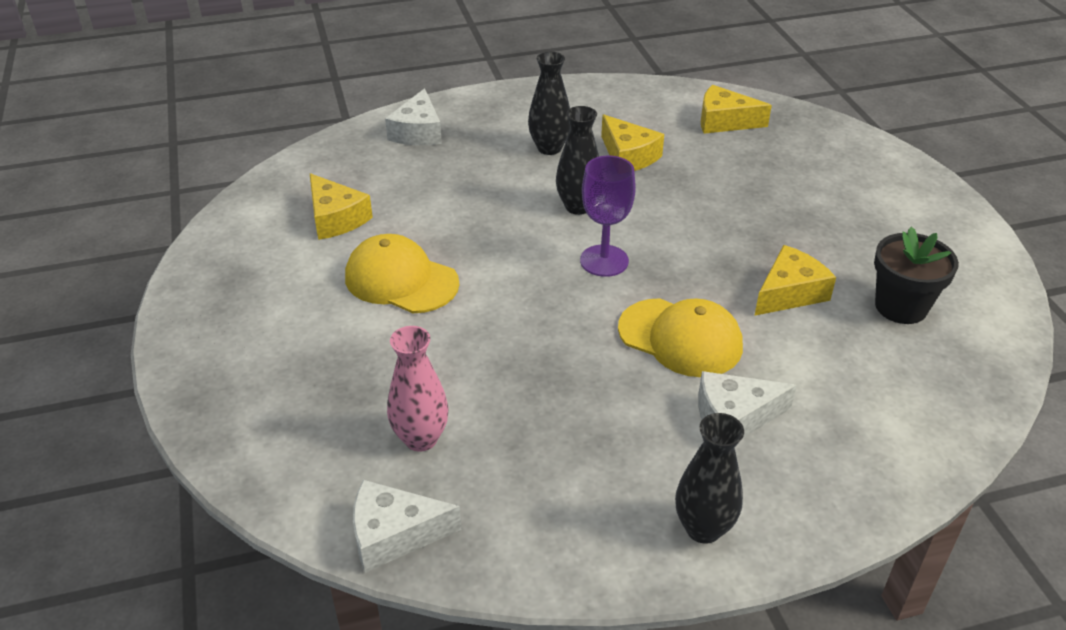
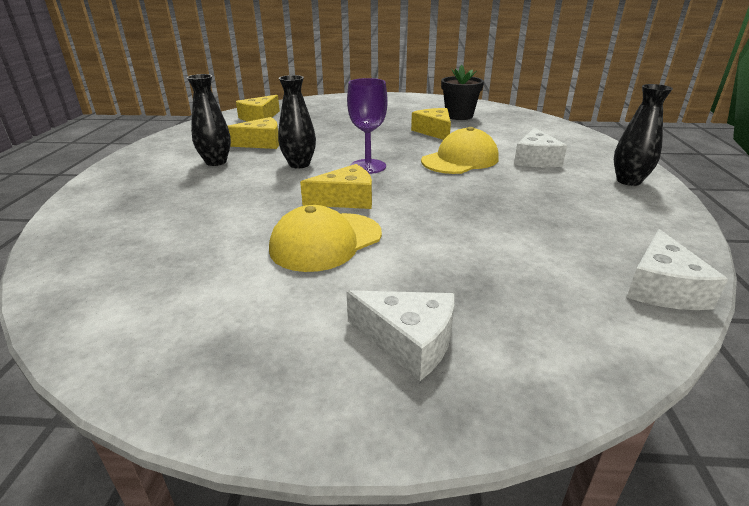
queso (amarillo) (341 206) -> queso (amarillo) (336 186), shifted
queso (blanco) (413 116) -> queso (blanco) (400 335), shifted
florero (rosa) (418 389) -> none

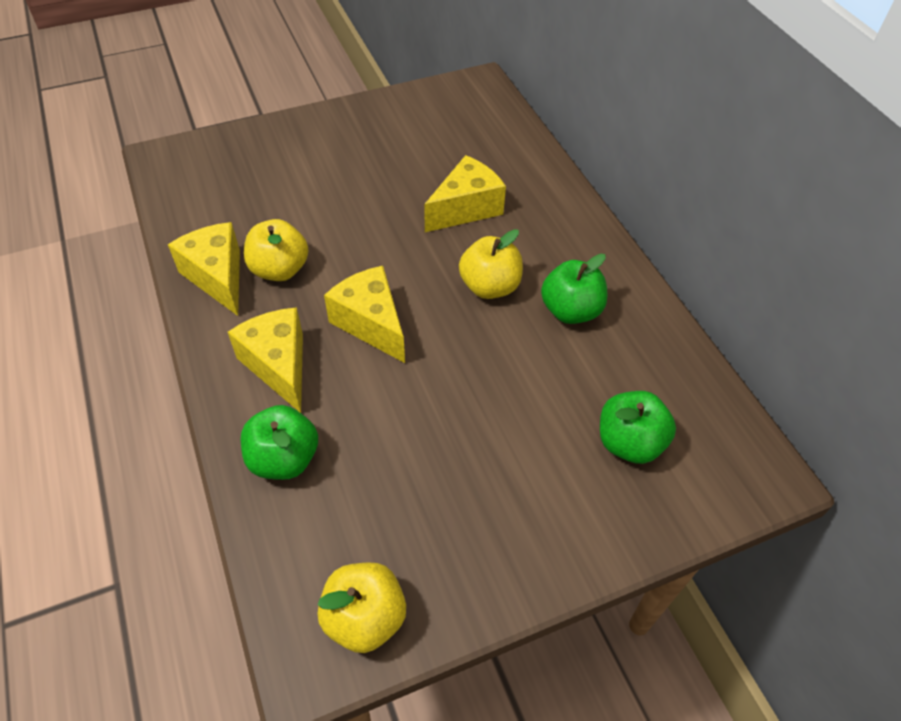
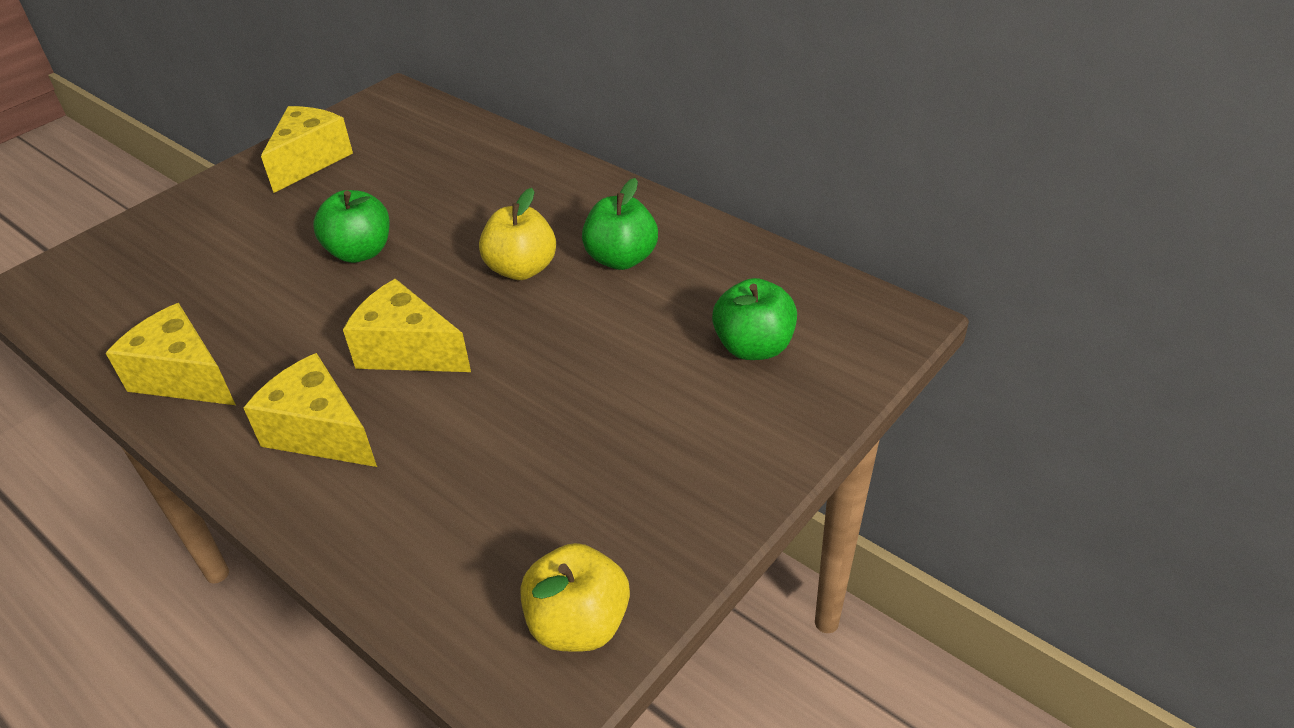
manzana (verde) (279 442) -> manzana (verde) (351 226), shifted
manzana (amarillo) (276 250) -> none
queso (amarillo) (465 193) -> queso (amarillo) (307 149), shifted

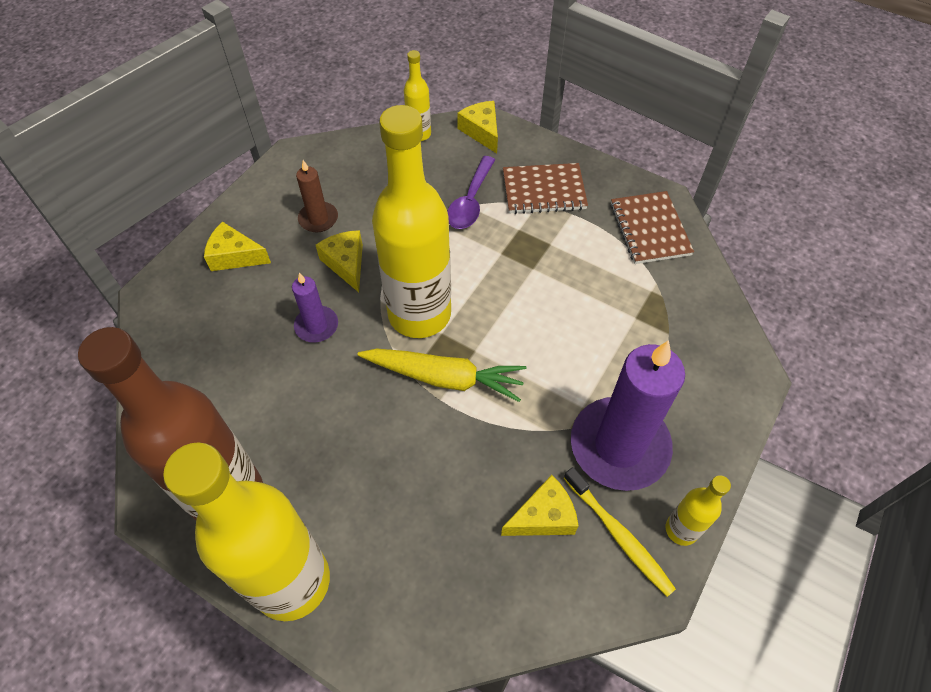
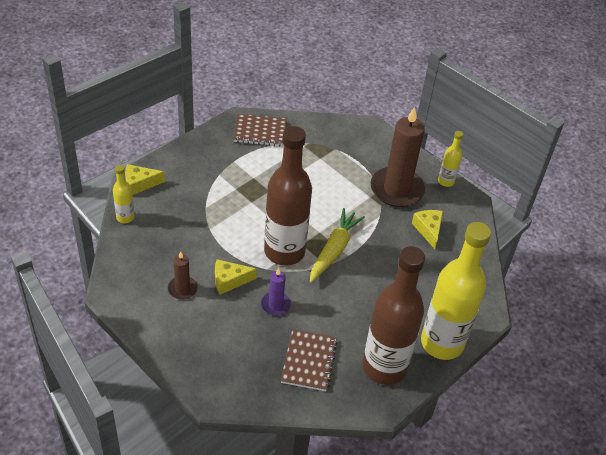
queso (amarillo) (237 246) -> none
botella (amarillo) (411 221) -> botella (marrón) (288 196)
cuchara (morado) (471 192) -> none
cuaderno (marrón) (545 188) -> cuaderno (marrón) (309 360), shifted
cepillo de dientes (amarillo) (620 532) -> none
vela (morado) (628 415) -> vela (marrón) (398 157)

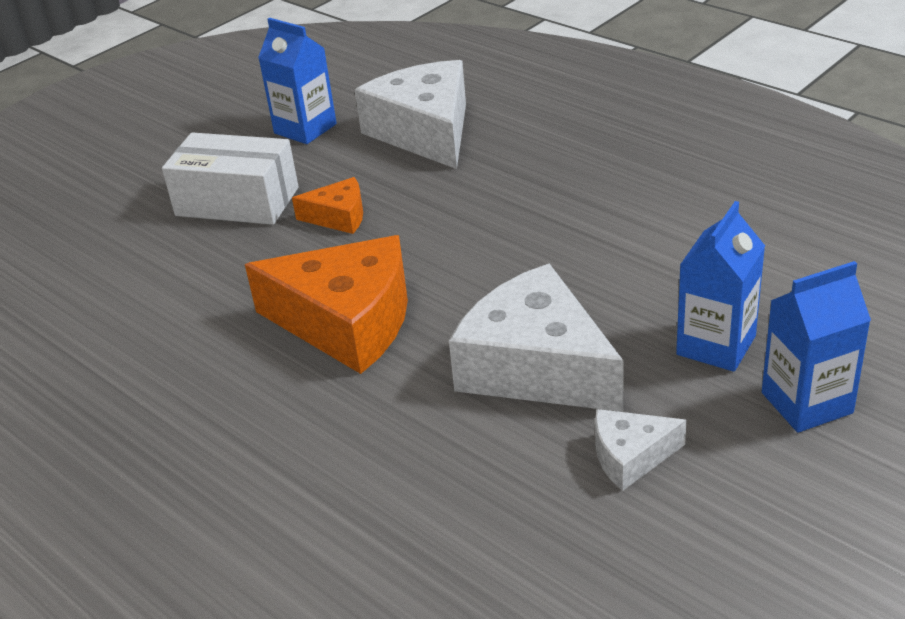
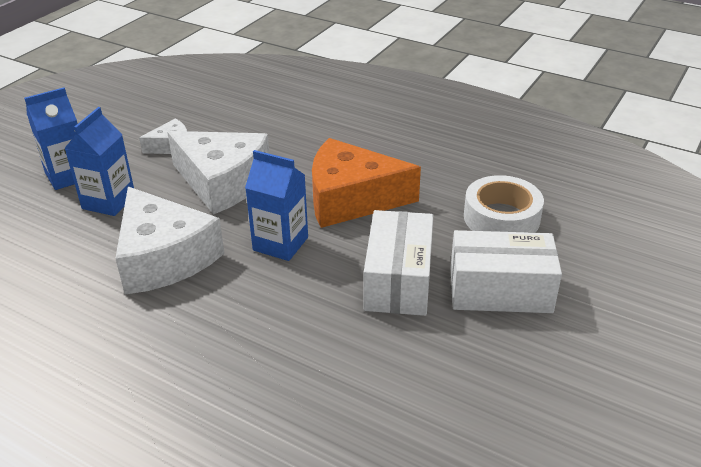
cartón de leche (azul) (297 81) -> cartón de leche (azul) (276 205), shifted
queso (naranja) (327 205) -> caja (blanco) (398 263)
queso (blanco) (410 114) -> queso (blanco) (170 241), shifted
none -> cinta adhesiva (blanco) (504 204)

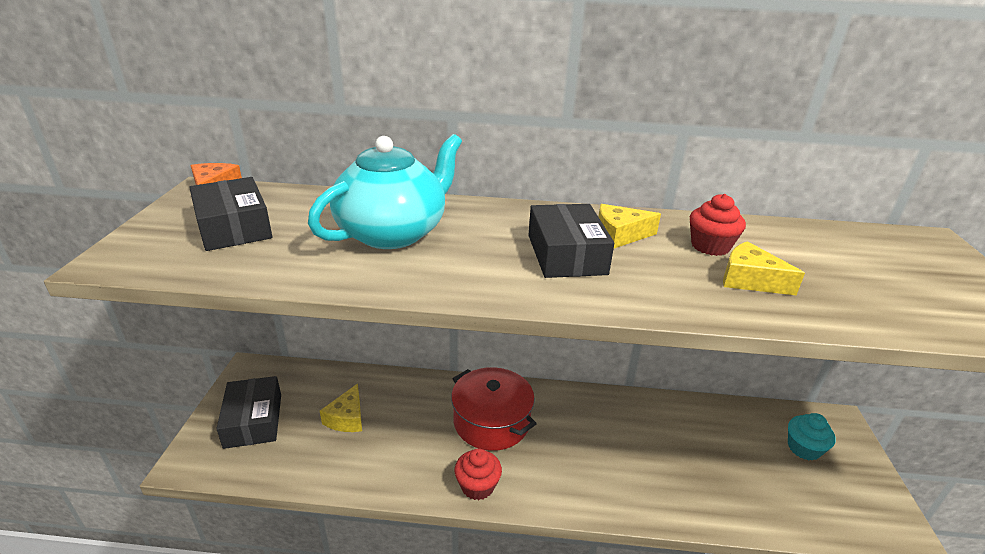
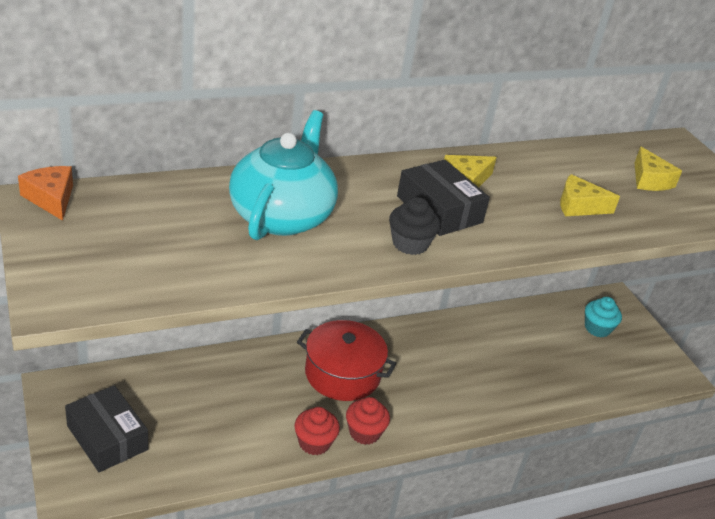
caja (negro) (230 214) -> none
queso (amarillo) (341 408) -> queso (amarillo) (658 169), shifted
magdalena (rojo) (718 225) -> magdalena (rojo) (317 431), shifted
none -> magdalena (negro) (414 226)

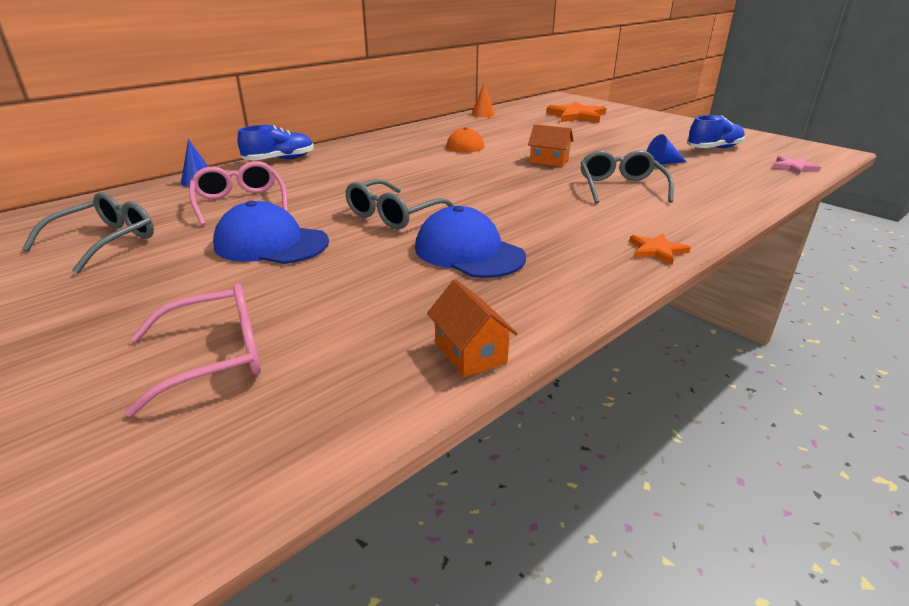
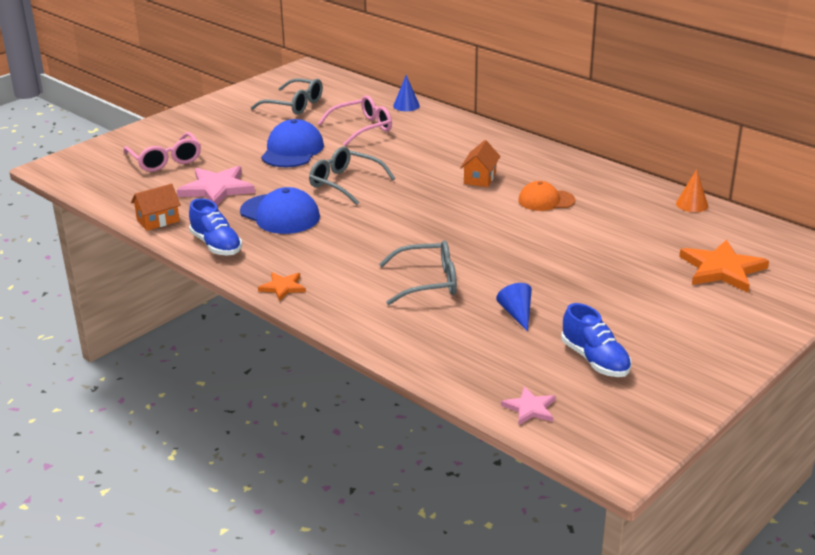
zapato (azul) (276 142) -> zapato (azul) (215 227), shifted
gorra (azul) (470 242) -> gorra (azul) (280 210), 90 degrees clockwise
casa (naranja) (550 145) -> casa (naranja) (480 163), shifted
none -> estrella (rosa) (216 185)

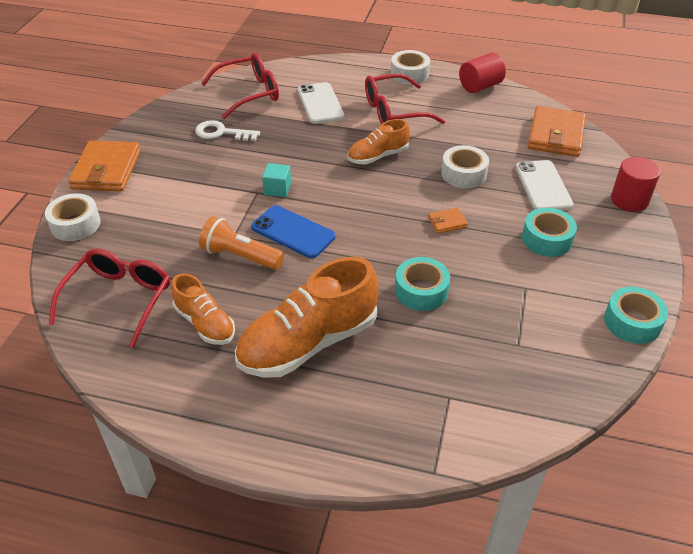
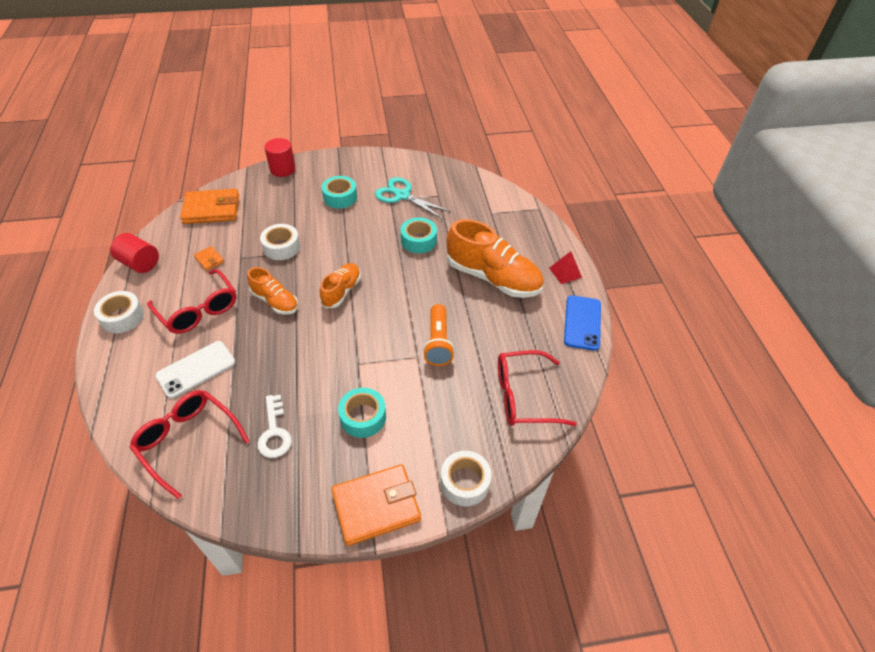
zapato (naranja) (203 309) -> zapato (naranja) (340 285), shifted
móvil (azul) (293 231) -> móvil (azul) (582 323), shifted
cubo (turquesa) (276 180) -> none
cartera (naranja) (448 220) -> cartera (naranja) (209 258), shifted
móvil (blanco) (544 185) -> none
cinta adhesiva (turquesa) (636 315) -> cinta adhesiva (turquesa) (362 413), shifted
none -> tijeras (turquesa) (413 198)
none -> pirámide (rojo) (565 267)

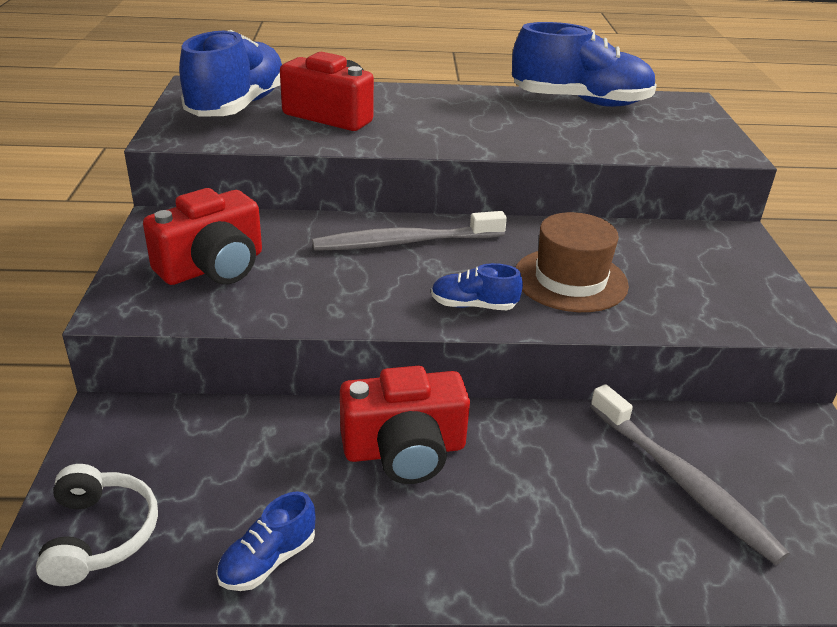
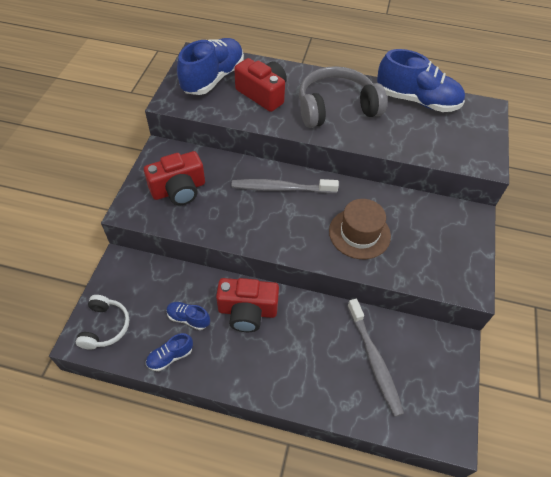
zapato (azul) (477 286) -> zapato (azul) (188 316), shifted
none -> auriculares (gris) (343 97)

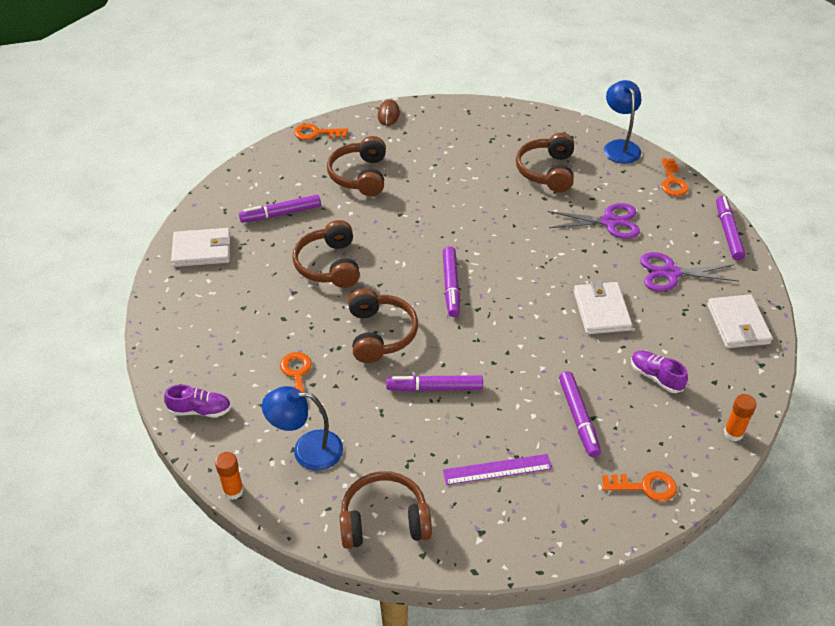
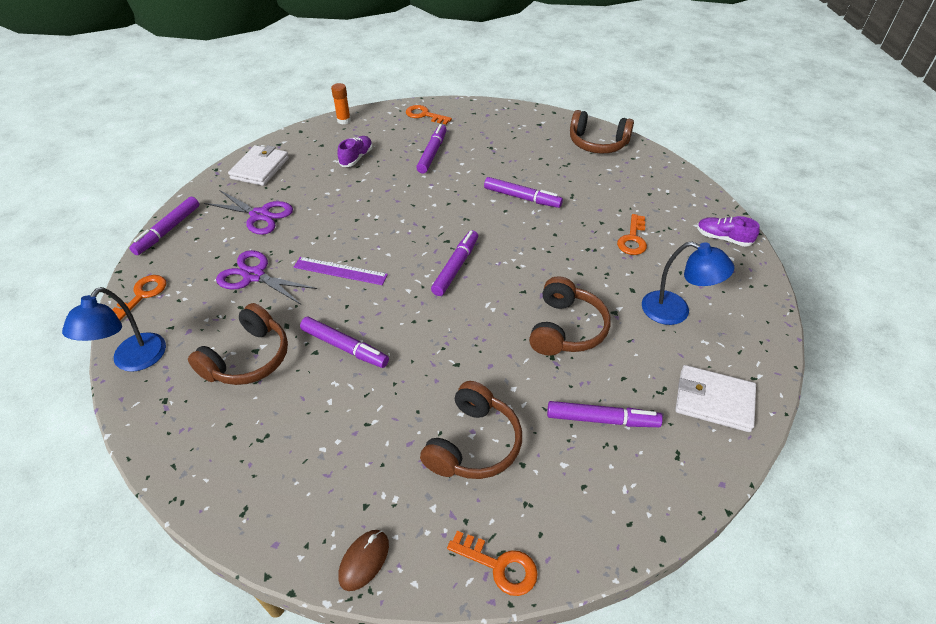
barra de pegamento (naranja) (229 476) -> none
lámpara (azul) (302 428) -> lámpara (azul) (688 283), shifted
auriculares (marrón) (383 326) -> none
regla (morado) (497 469) -> regla (morado) (341 271), shifted
cartera (blanco) (603 307) -> none
zapato (morado) (659 371) -> zapato (morado) (355 151), 135 degrees counterclockwise
none -> rotulador (morado) (344 342)

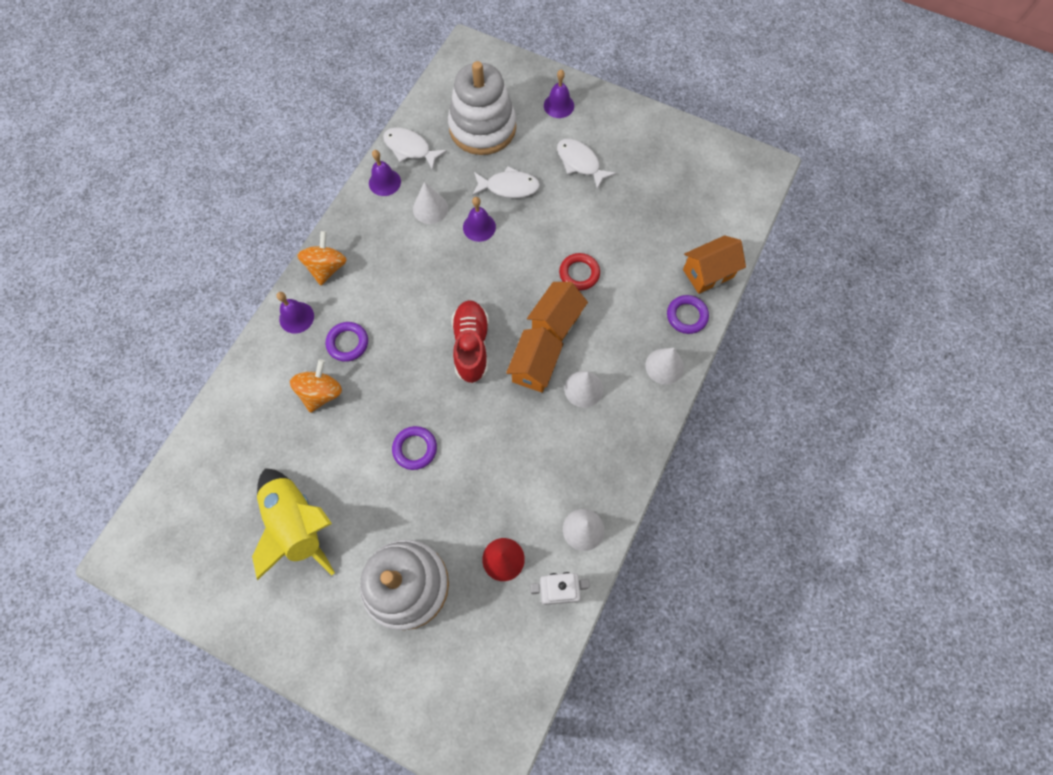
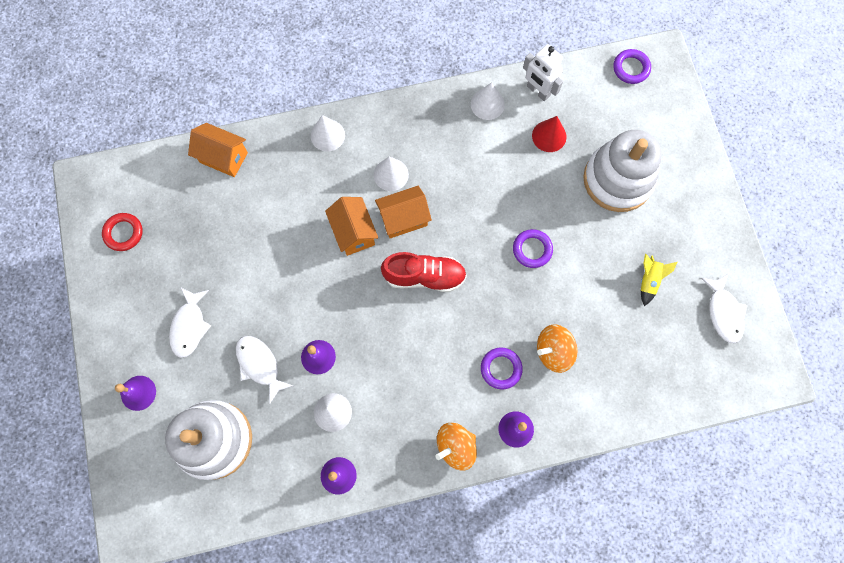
cohete (amarillo) (293 524) -> cohete (amarillo) (659 280), x0.47
pez (blanco) (415 149) -> pez (blanco) (724 308), shifted
zapato (rojo) (470 341) -> zapato (rojo) (424 272), 135 degrees counterclockwise
casa (naranja) (557 312) -> casa (naranja) (351 226), 75 degrees clockwise
anillo (rojo) (579 272) -> anillo (rojo) (122 232), shifted
anillo (morado) (688 314) -> anillo (morado) (632 66), shifted

